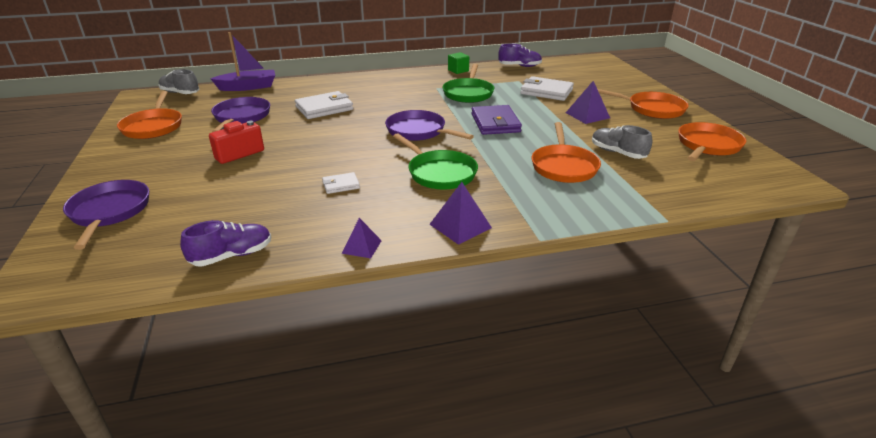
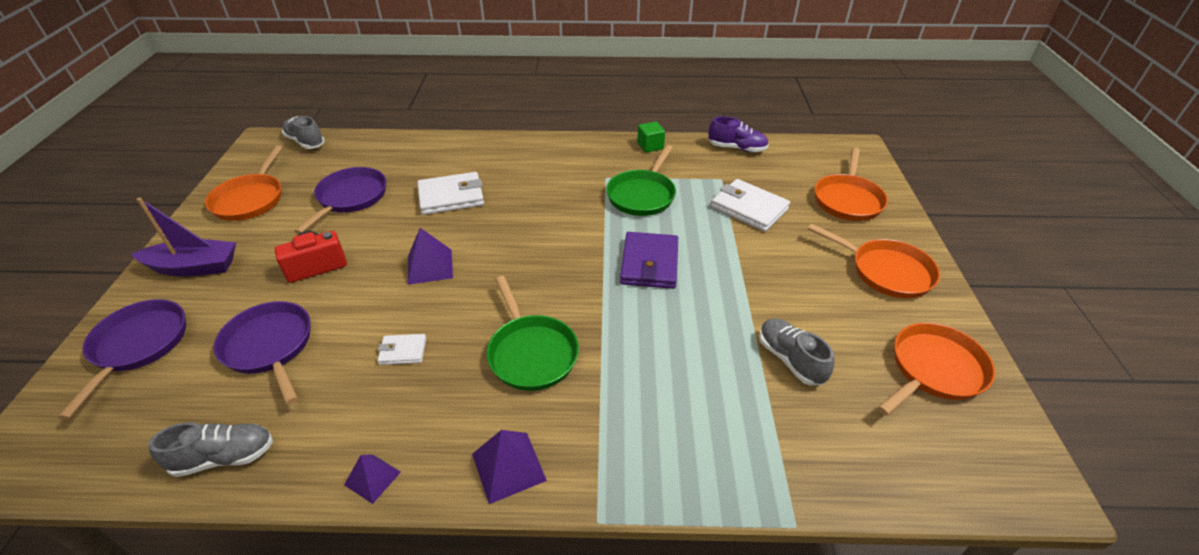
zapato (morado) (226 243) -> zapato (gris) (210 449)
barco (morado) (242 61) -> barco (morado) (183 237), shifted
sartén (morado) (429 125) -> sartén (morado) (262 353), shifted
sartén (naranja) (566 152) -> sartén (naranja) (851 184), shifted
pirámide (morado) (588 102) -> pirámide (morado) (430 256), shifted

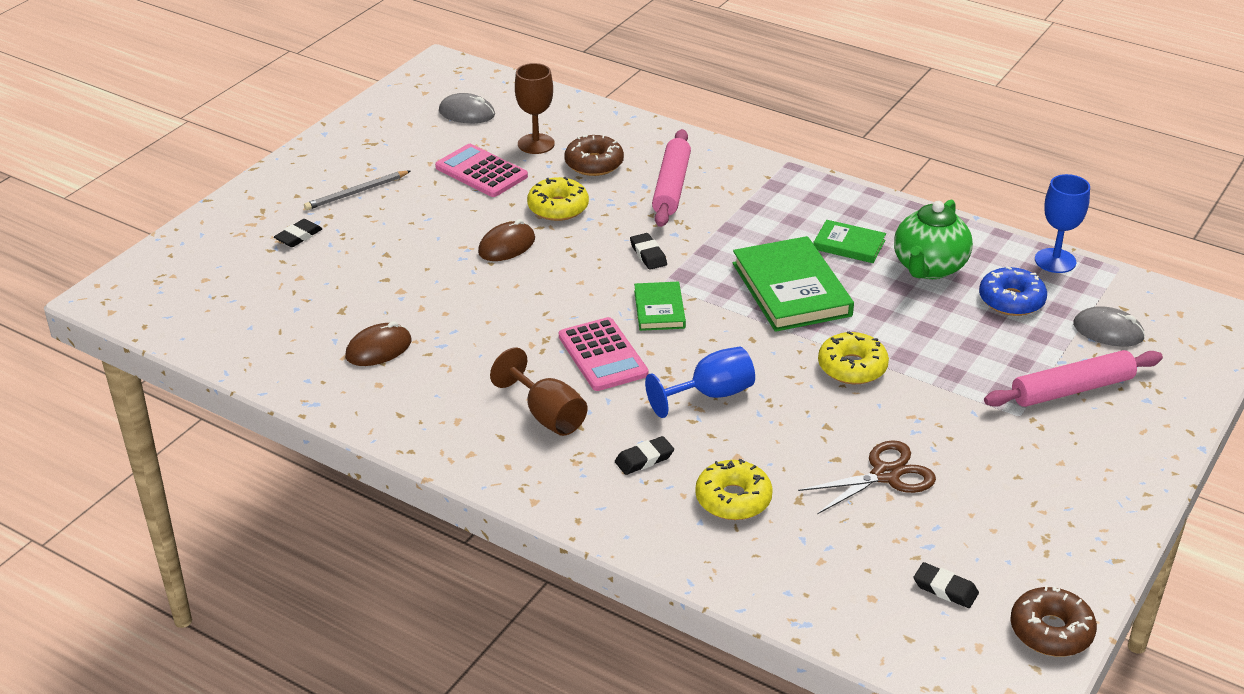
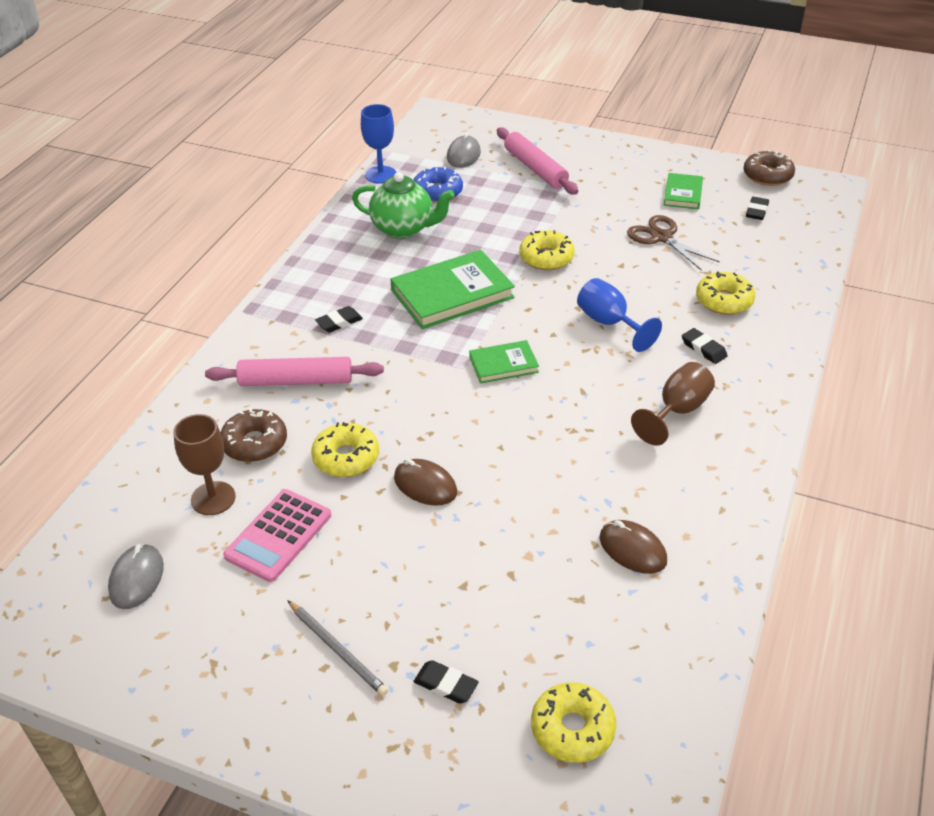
calculadora (rosa) (604 354) -> none
goma de borrar (negro) (648 251) -> goma de borrar (negro) (339 319), shifted
libro (verde) (849 241) -> libro (verde) (683 191), shifted
none -> rosquilla (amarillo) (574 722)

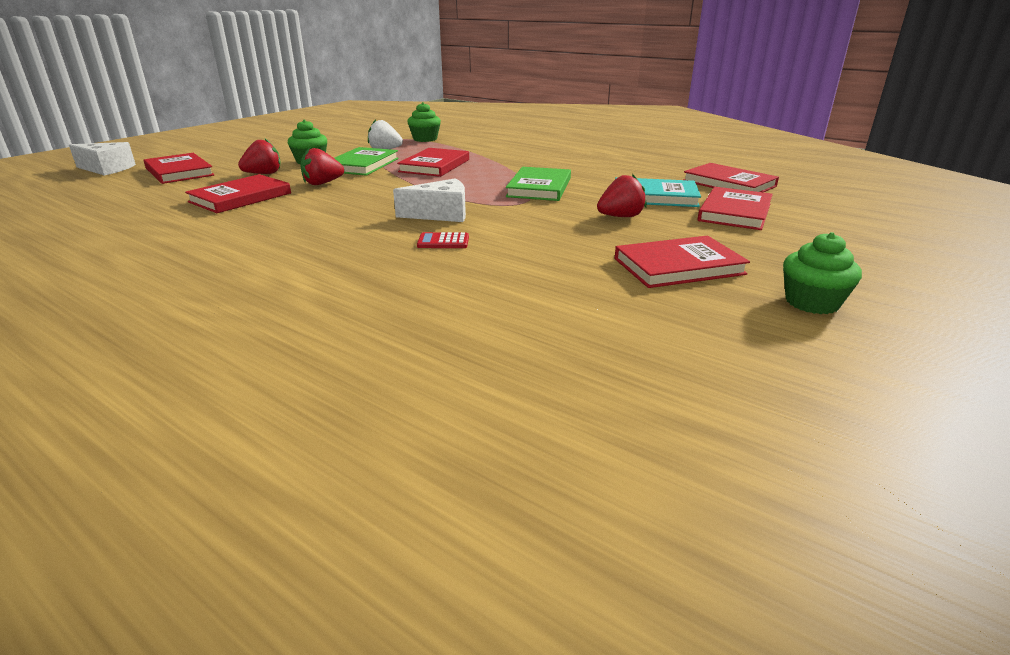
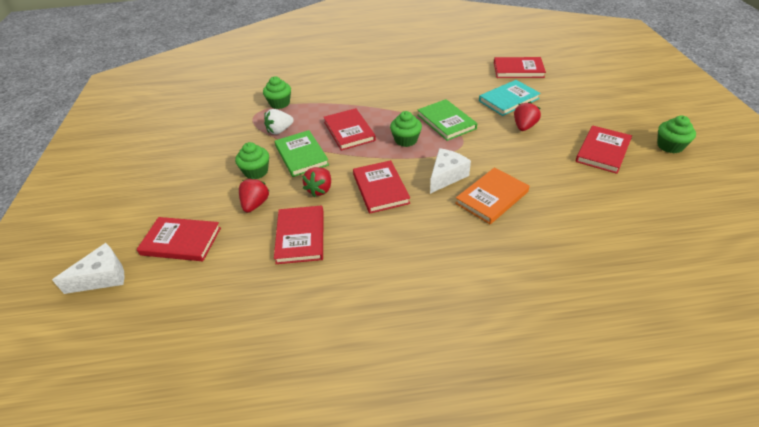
calculadora (rojo) (443 240) -> libro (naranja) (492 195)
libro (rojo) (735 208) -> libro (rojo) (381 187), shifted
none -> magdalena (verde) (406 129)

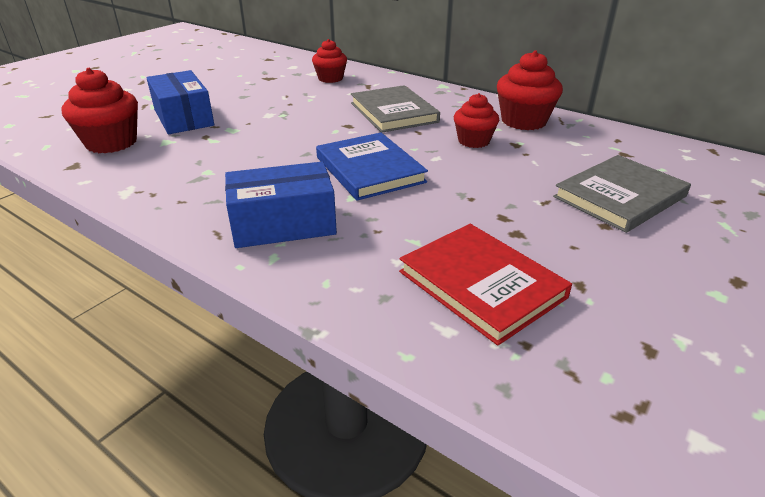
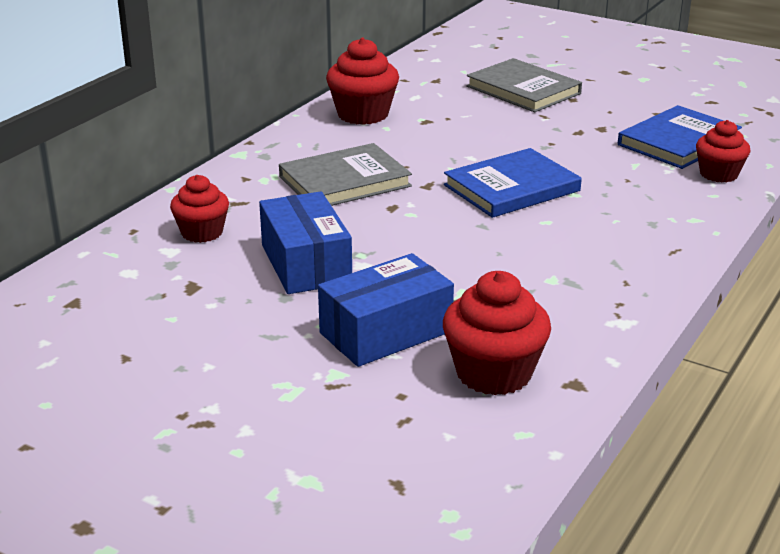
caja (azul) (281 204) -> caja (azul) (305 242), shifted
libro (rojo) (485 285) -> libro (azul) (680 137)
magdalena (rojo) (476 120) -> magdalena (rojo) (723 151), shifted

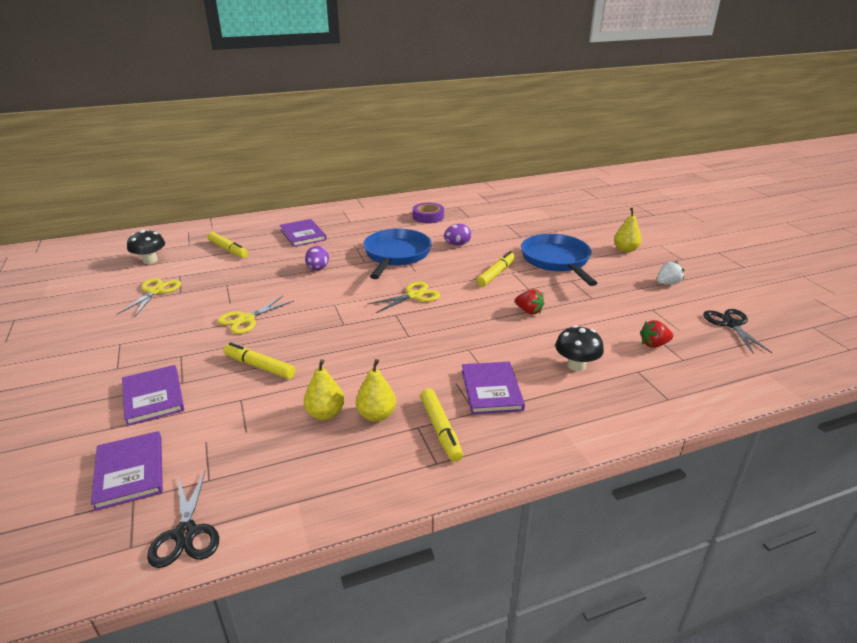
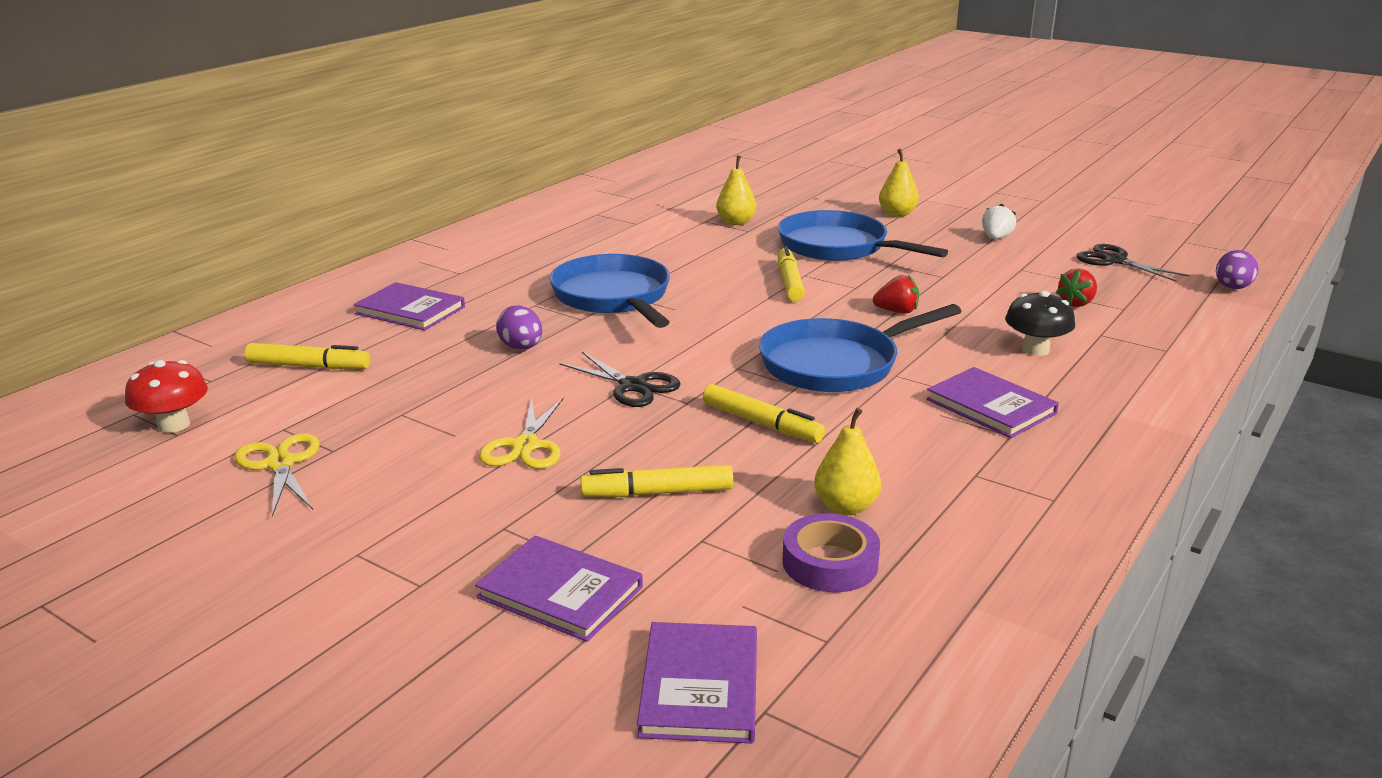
libro (morado) (127 471) -> libro (morado) (697 682), 60 degrees clockwise
seta (negro) (146 246) -> seta (rojo) (166 396)
tijeras (negro) (183 519) -> tijeras (negro) (620 379), shifted
pera (amarillo) (376 390) -> pera (amarillo) (736 190), shifted
tijeras (amarillo) (403 297) -> none
cinta adhesiva (morado) (428 213) -> cinta adhesiva (morado) (831 552), shifted
rotulador (amarillo) (441 425) -> rotulador (amarillo) (764 413), shifted
huevo (morado) (457 235) -> huevo (morado) (1237 269), shifted
none -> sartén (azul) (860 348)

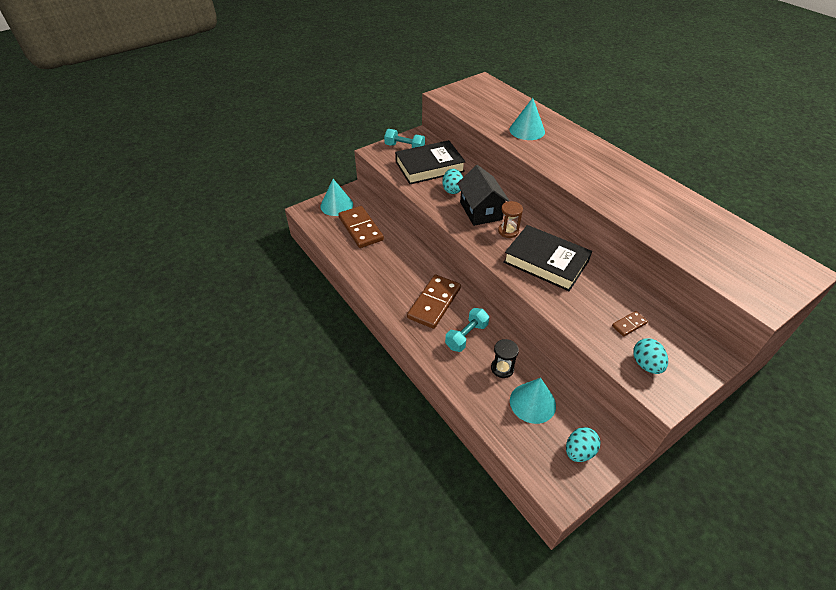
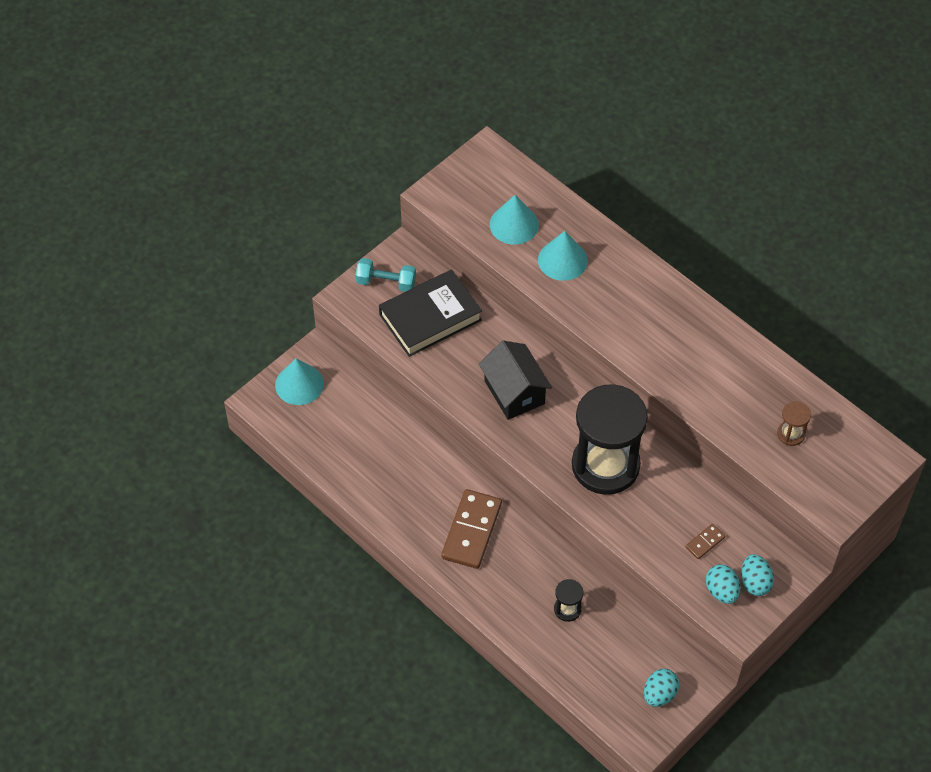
ficha de dominó (marrón) (361 227) -> none
huevo (turquesa) (452 181) -> huevo (turquesa) (757 575), shifted
mancuerna (turquesa) (467 330) -> none
reloj de arena (marrón) (510 219) -> reloj de arena (marrón) (794 423), shifted
libro (negro) (547 258) -> reloj de arena (negro) (610 439)
cono (turquesa) (533 401) -> cono (turquesa) (514 220), shifted

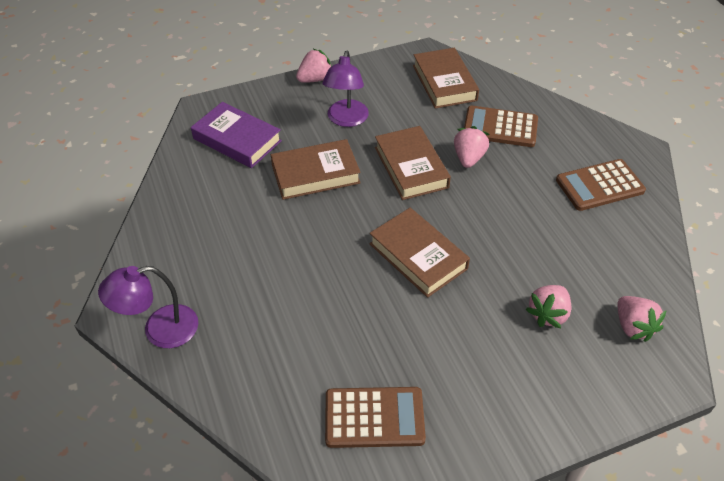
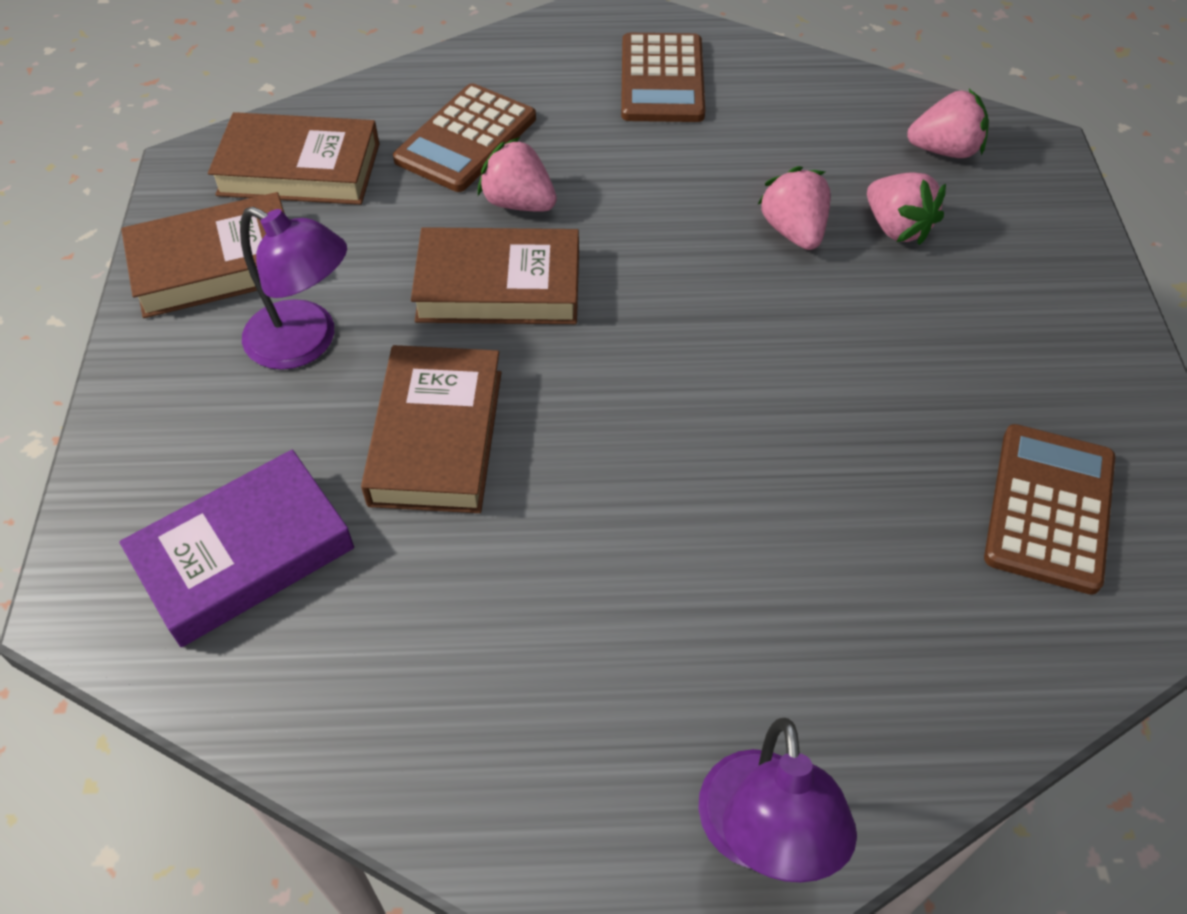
fresa (rosa) (313 66) -> fresa (rosa) (794 208), shifted
libro (marrón) (420 253) -> libro (marrón) (203 255), shifted

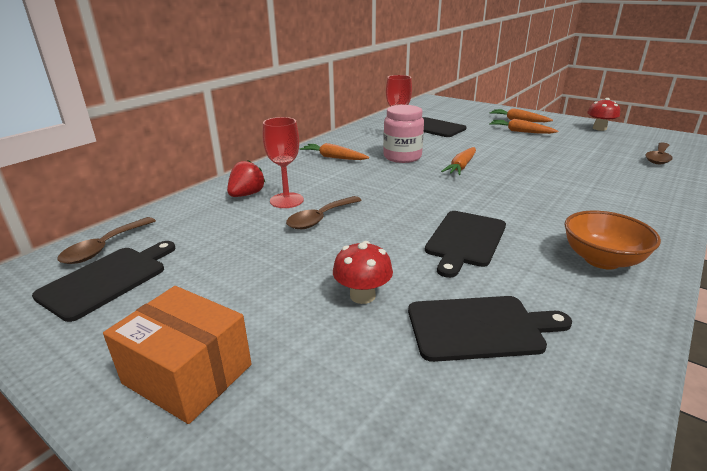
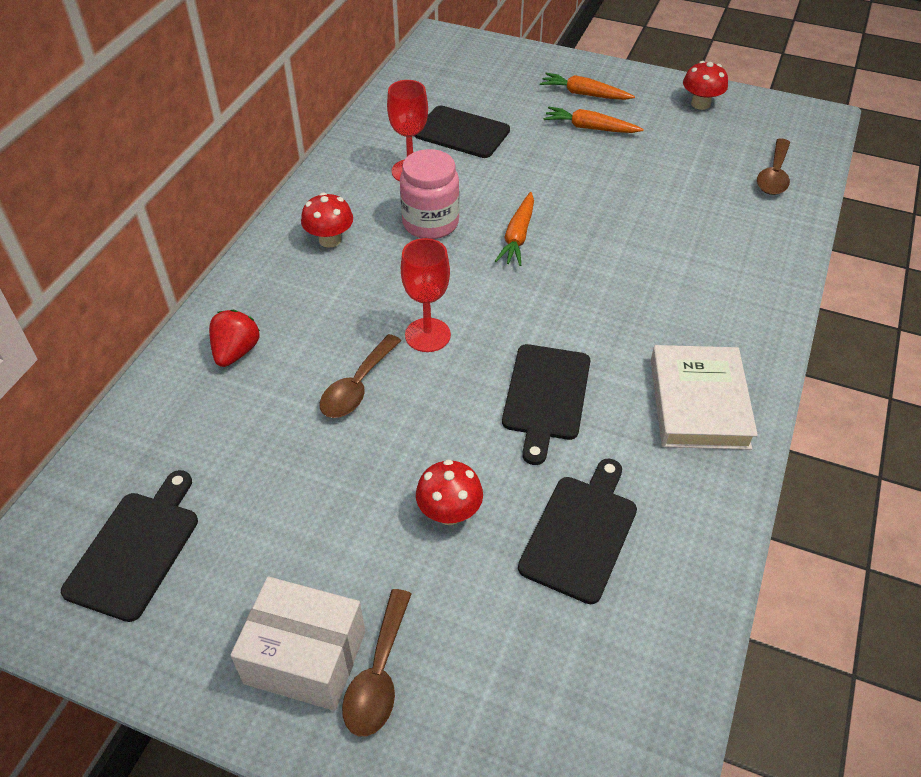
cuchara (marrón) (107 240) -> cuchara (marrón) (376 662), shifted
caja (naranja) (177 355) -> caja (blanco) (297 643)
copa (rojo) (283 162) -> copa (rojo) (426 295), shifted
zanahoria (naranja) (334 151) -> seta (rojo) (327 220)
tabla de cortar (negro) (490 329) -> tabla de cortar (negro) (577 531), 45 degrees counterclockwise
cuenco (naranja) (613 240) -> libro (blanco) (704 397)

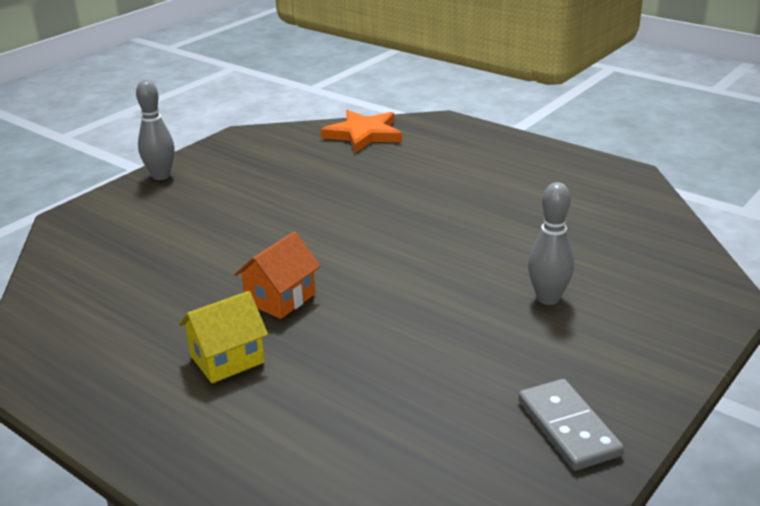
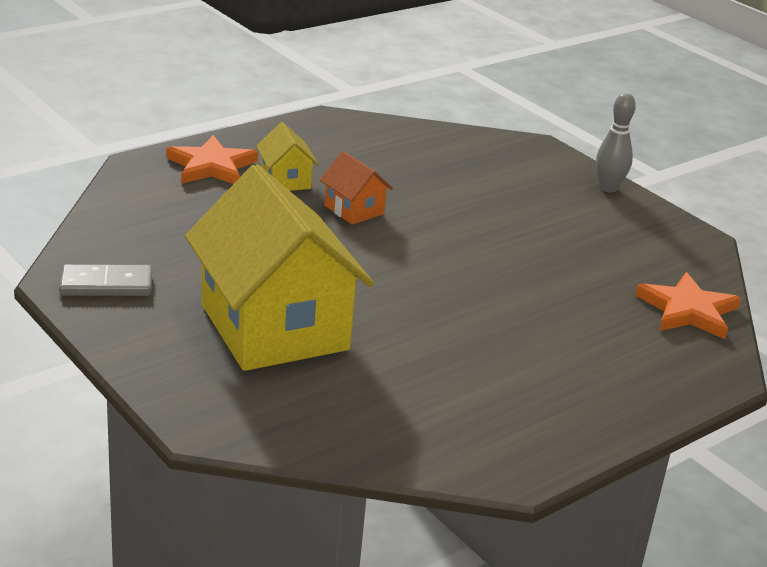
bolo (gris) (551 243) -> casa (amarillo) (279 267)
none -> estrella (naranja) (212 159)

